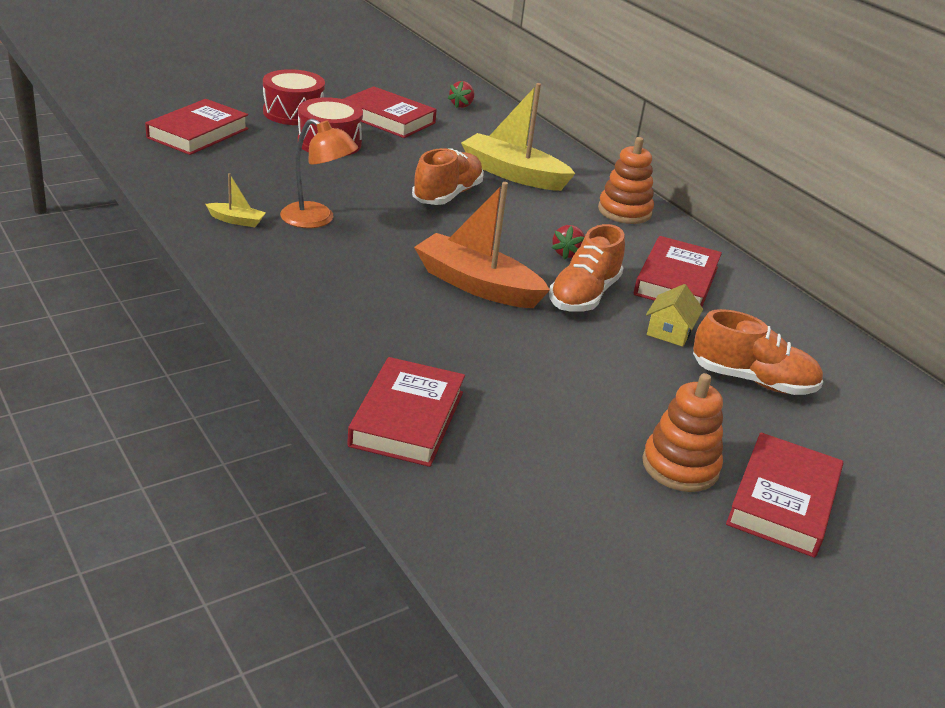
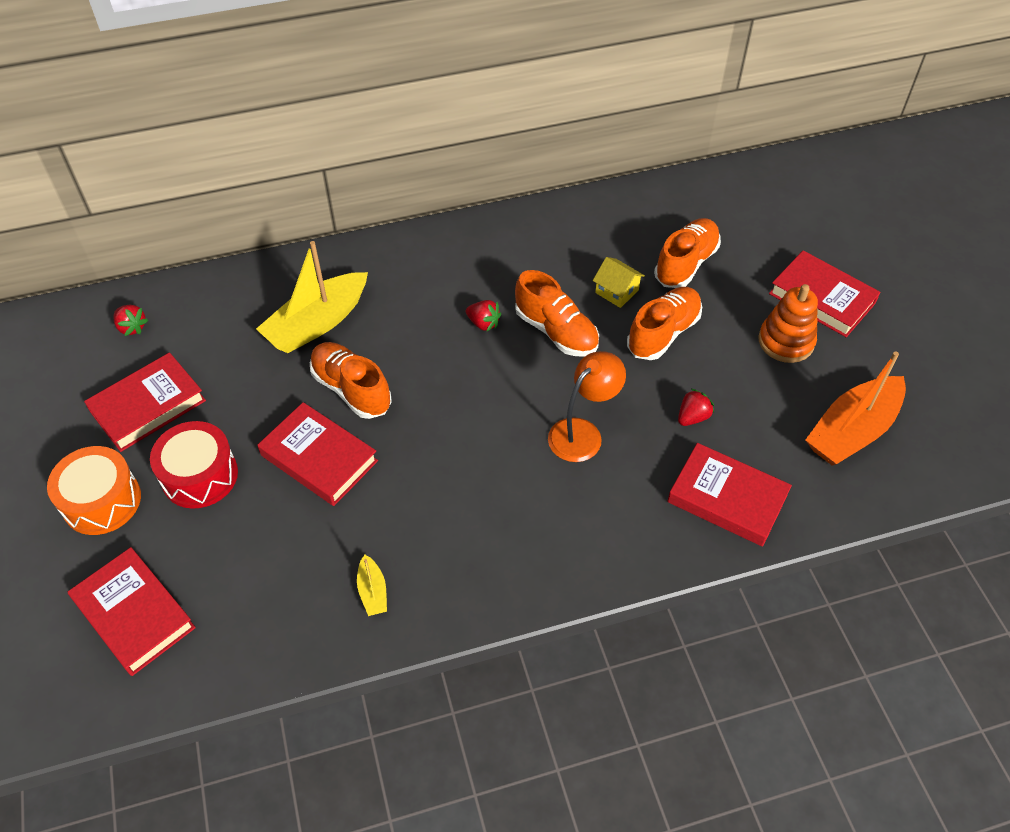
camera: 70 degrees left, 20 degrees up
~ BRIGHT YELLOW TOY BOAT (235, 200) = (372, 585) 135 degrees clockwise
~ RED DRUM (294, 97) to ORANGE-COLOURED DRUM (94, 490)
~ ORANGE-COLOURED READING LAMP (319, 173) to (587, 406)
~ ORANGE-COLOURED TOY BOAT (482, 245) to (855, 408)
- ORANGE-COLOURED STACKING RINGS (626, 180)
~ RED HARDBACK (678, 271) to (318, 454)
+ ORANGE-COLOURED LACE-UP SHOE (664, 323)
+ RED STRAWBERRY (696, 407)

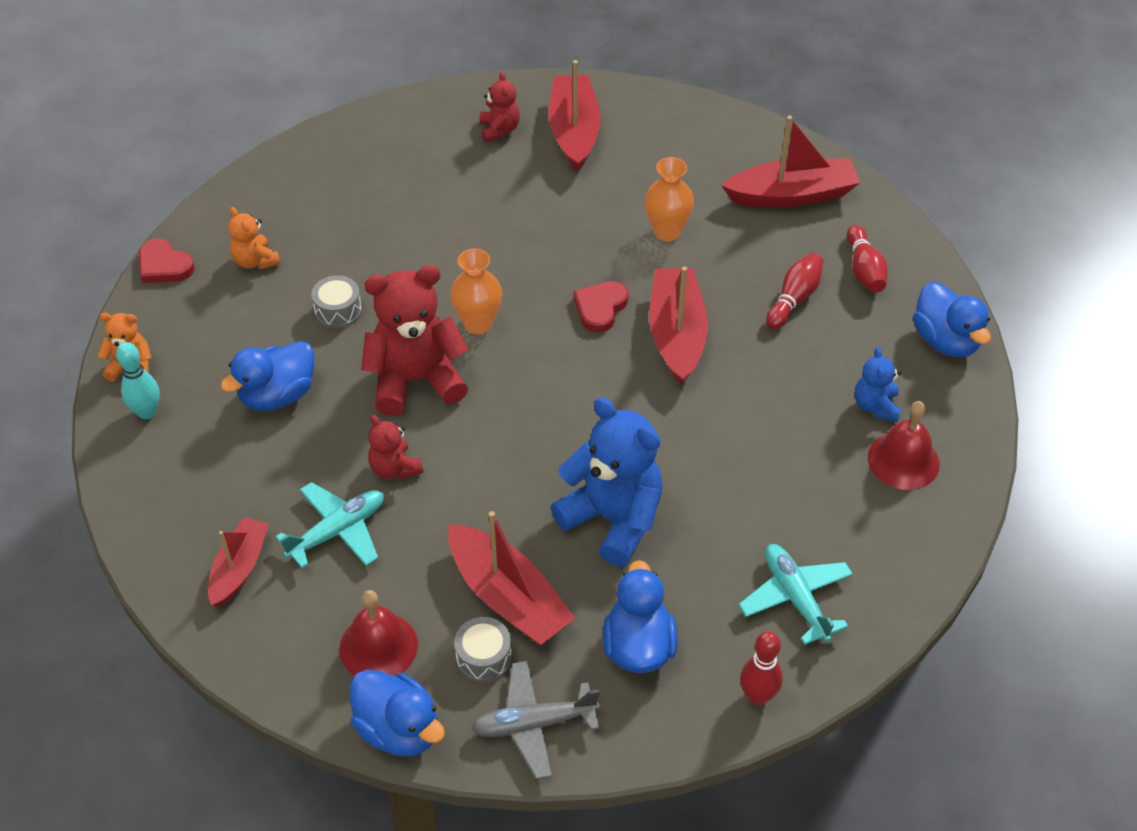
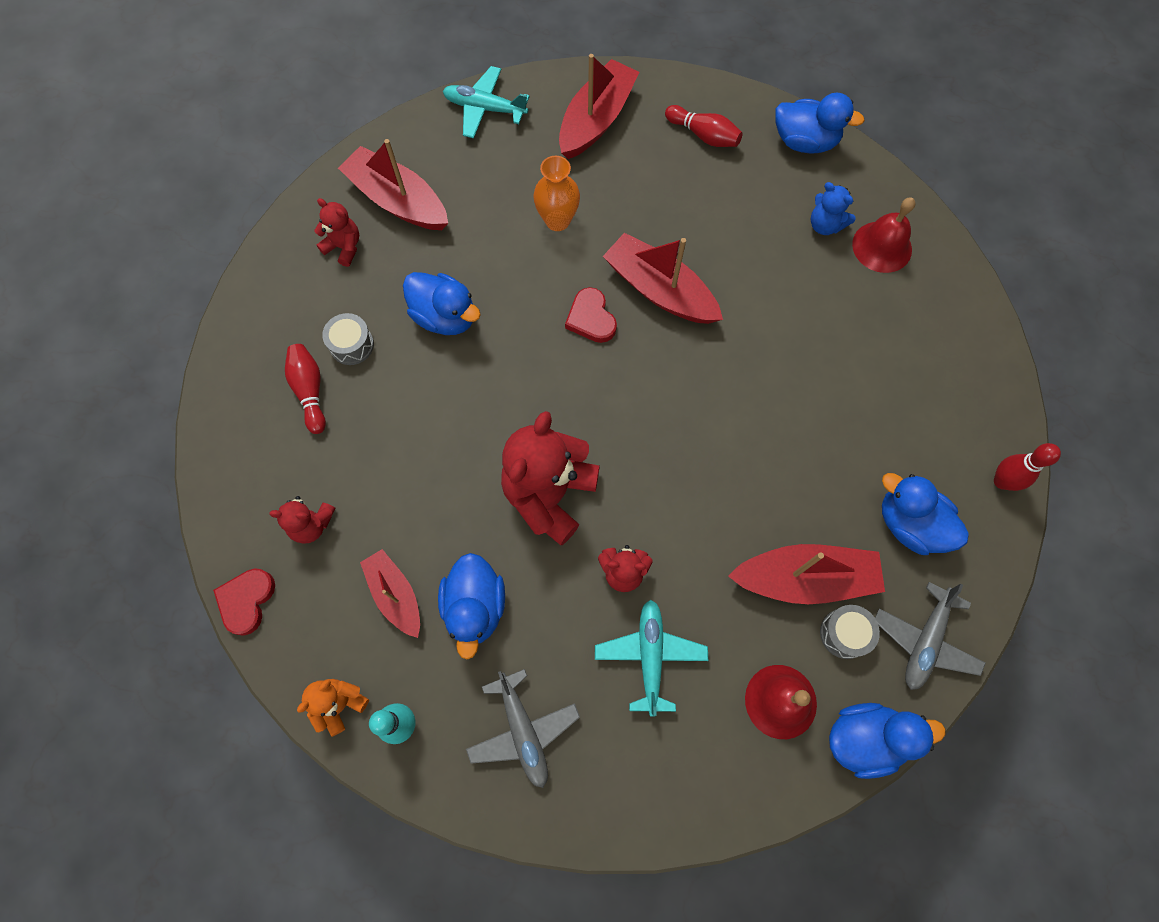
camera: 50 degrees left, 20 degrees up
~ RED HEART SHAPE (167, 261) = (244, 602) 120 degrees clockwise
~ RED TOY BOAT (238, 562) to (390, 593)
~ ORANGE-COLOURED TEDDY BEAR (254, 238) to RED TEDDY BEAR (302, 520)
~ GREY DRUM (337, 302) to (348, 339)
- ORANGE-COLOURED FLOWER VASE (476, 291)
- BLUE TEDDY BEAR (607, 481)
~ AQUA TOY PLANE (795, 594) to (486, 102)
~ RED SKITTLE (794, 291) to (305, 389)
+ BLUE DUCK (442, 303)
+ GREY TOY PLANE (523, 728)

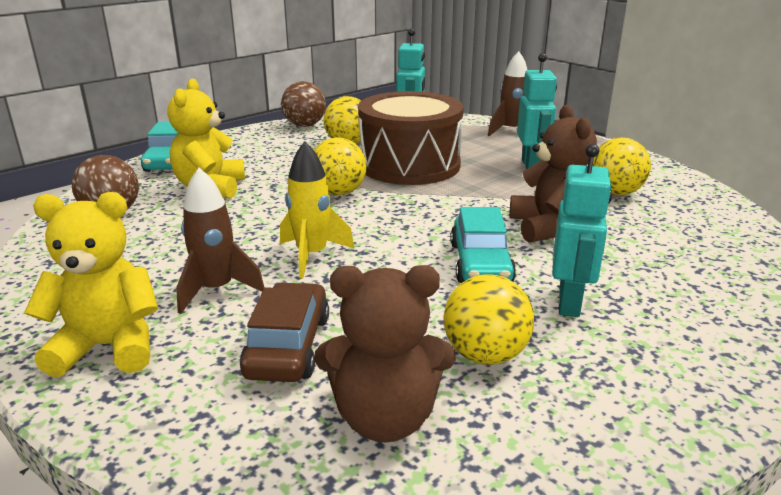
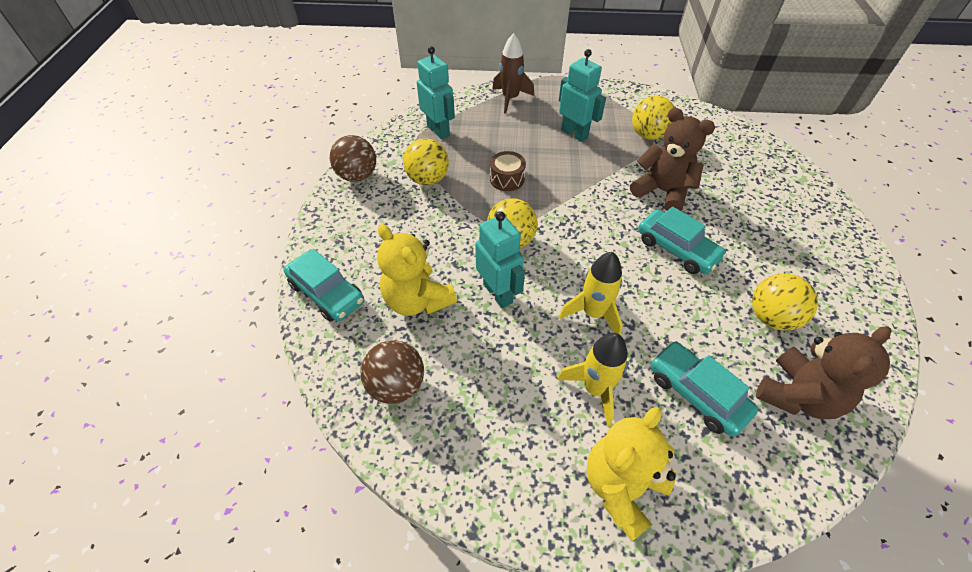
camera: 45 degrees left, 25 degrees up
~ DARK BROWN ROCKET (220, 241) to BRIGHT YELLOW ROCKET (592, 379)
~ DARK BROWN AUTOMOBILE (284, 332) to AQUA AUTOMOBILE (704, 389)
~ DARK BROWN DRUM (411, 138) = (508, 171) x0.40
~ AQUA ROBOT FIGURE (582, 230) to (500, 259)

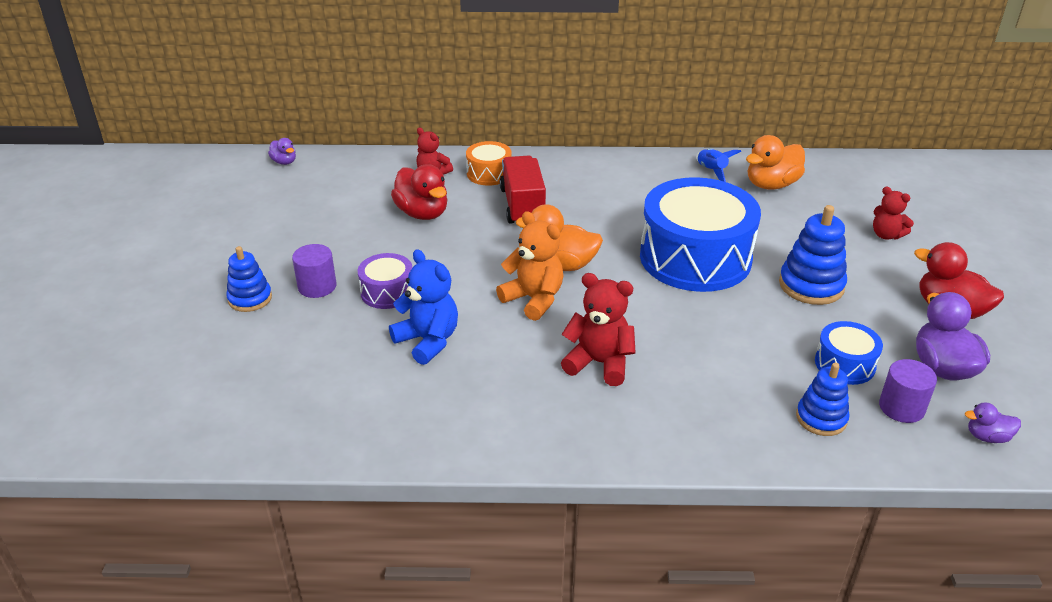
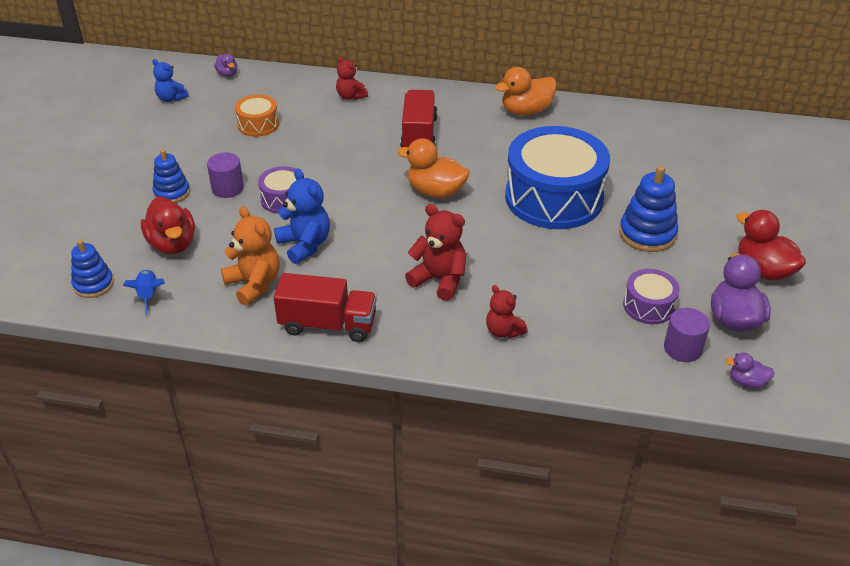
camera: 10 degrees right, 5 degrees up
~ RED DUCK (419, 192) to (168, 226)
~ ORANGE-COLOURED DRUM (489, 163) to (257, 116)
~ ORANGE-COLOURED TEDDY BEAR (529, 266) to (250, 256)
~ BLUE ROCKET (719, 165) to (144, 292)
~ ORANGE-COLOURED DUCK (775, 162) to (526, 91)
~ BLUE STACKING RINGS (822, 399) to (92, 269)
~ BLUE DRUM (849, 353) to ROYAL PURPLE DRUM (651, 296)
~ RED TEDDY BEAR (893, 213) to (507, 311)
+ BLUE TEDDY BEAR (170, 80)
+ RED TOY TRUCK (325, 307)

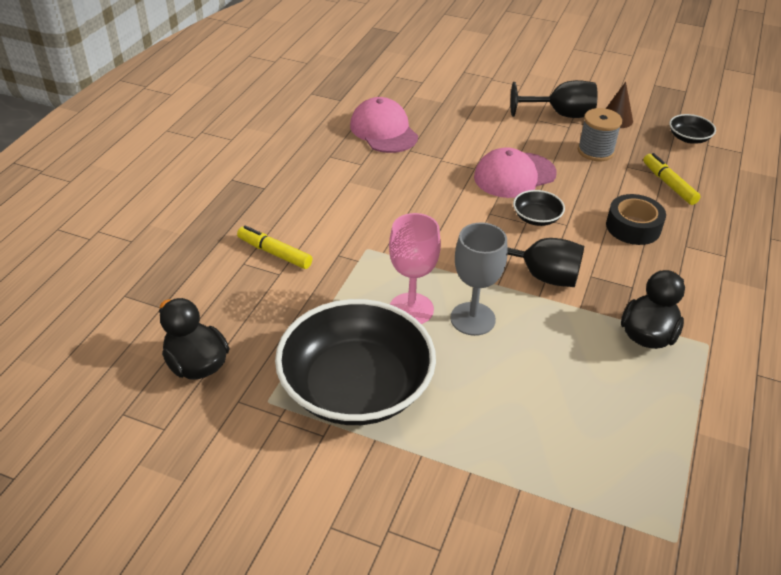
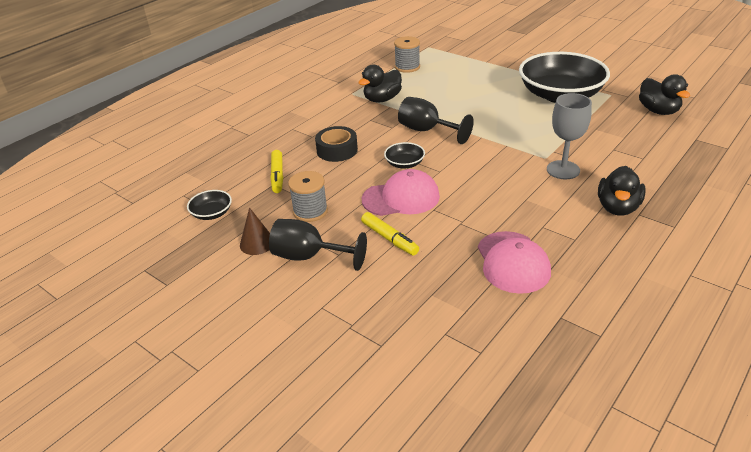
camera: 160 degrees left, 5 degrees down
~ BRIGHT YELLOW MARKER (274, 247) to (390, 233)
- ROSE-PINK WINE GLASS (415, 268)
~ GREY WINE GLASS (479, 279) to (569, 136)
+ GREY BOBBIN (407, 54)
+ JET-BLACK DUCK (622, 191)

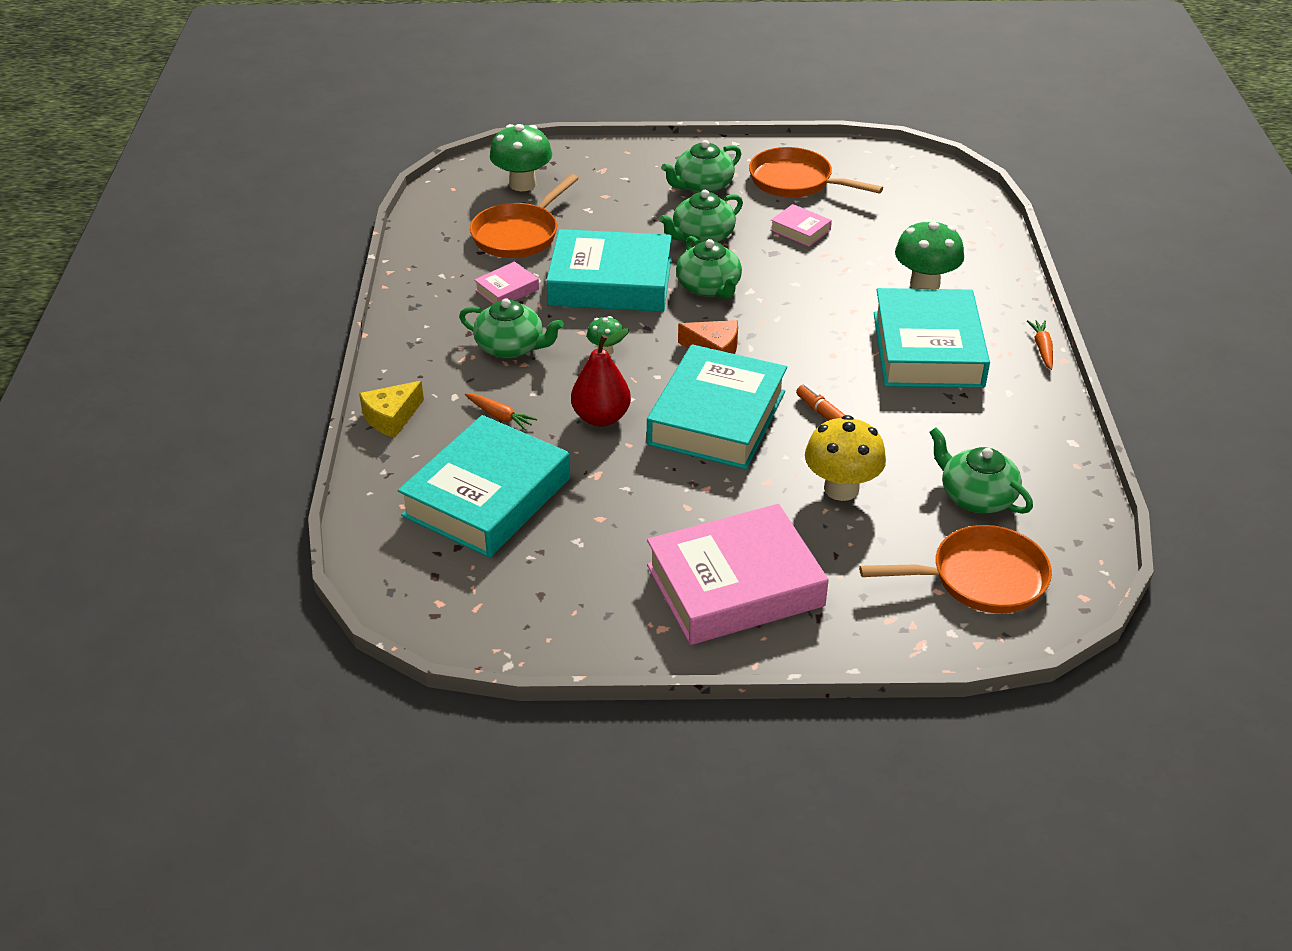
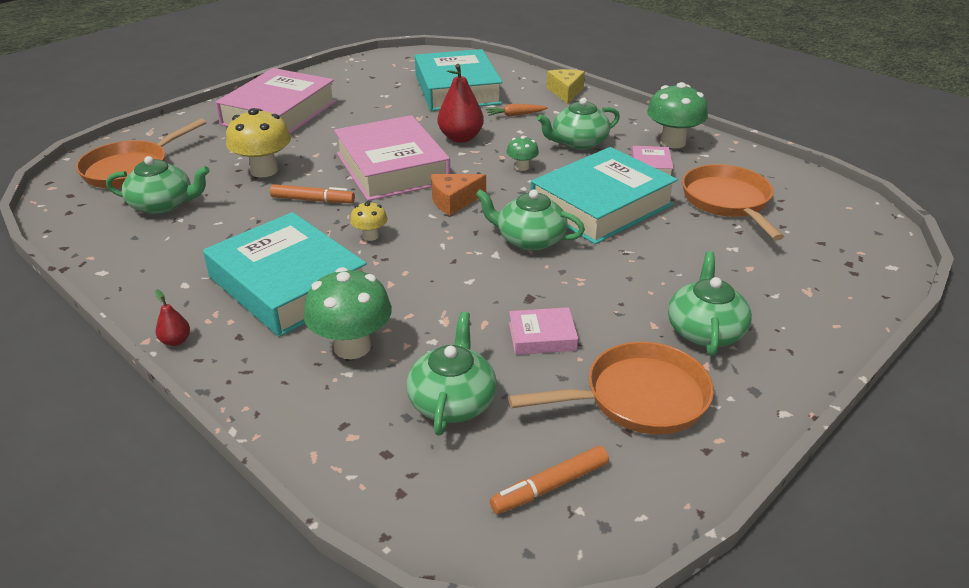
camera: 135 degrees right, 5 degrees down
~ GREEN MUSHROOM (521, 157) to (677, 115)
~ AQUA HARDBACK (717, 406) to ROSE-PINK HARDBACK (392, 158)
~ GREEN TEAPOT (701, 216) to (451, 374)
~ ORANGE-COLOURED TOY CARROT (1040, 345) to RED PEAR FRUIT (172, 317)
+ BRIGHT YELLOW MUSHROOM (368, 221)
+ ORANGE-COLOURED MARKER (549, 480)

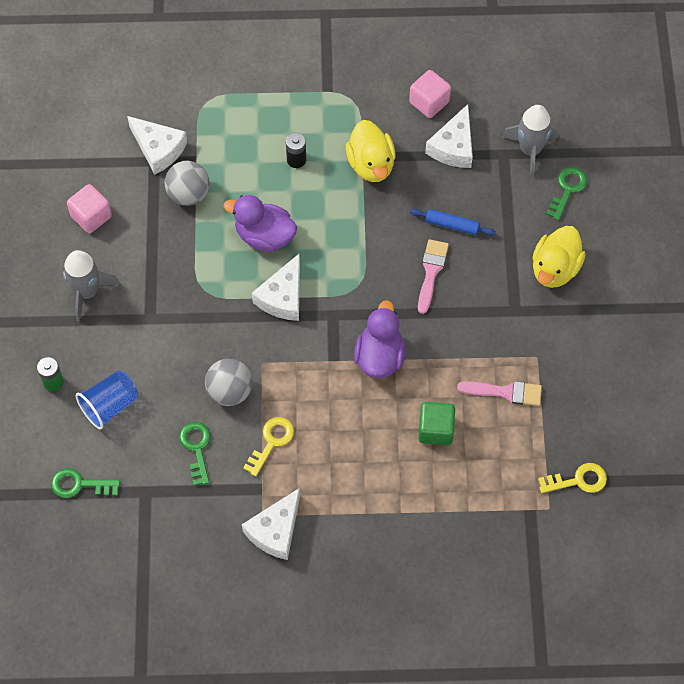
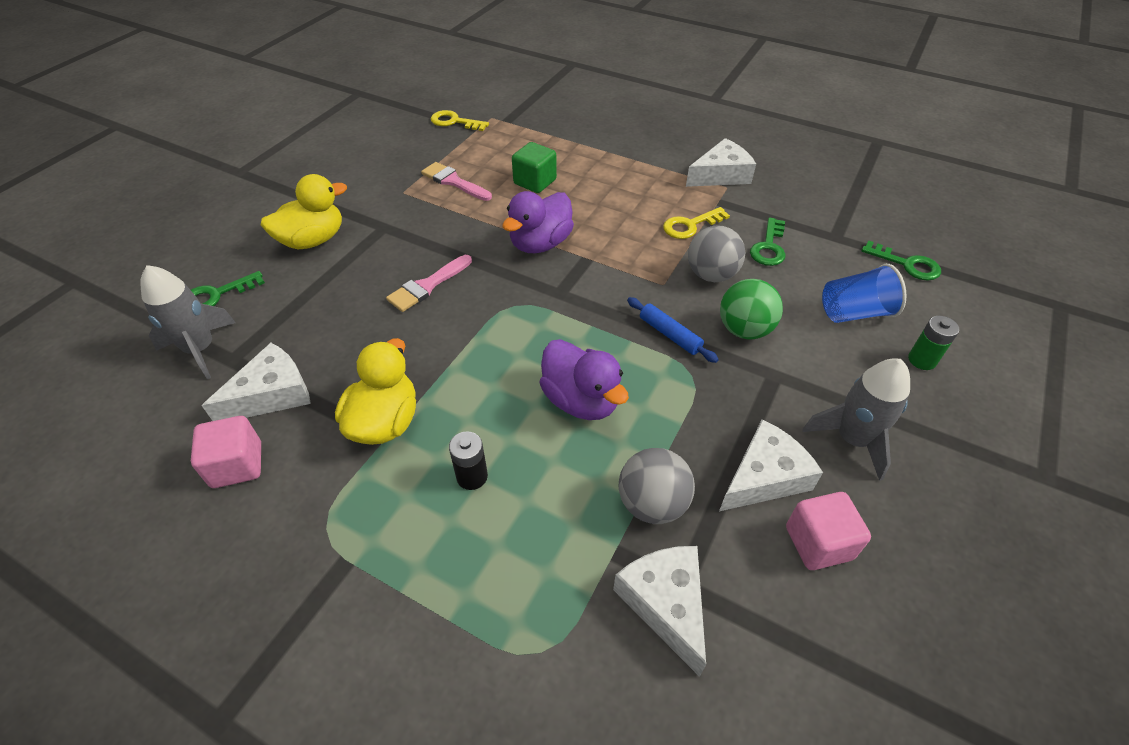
camera: 150 degrees left, 15 degrees down
~ PURE WHITE CHEESE WEDGE (276, 287) to (771, 465)
~ BLUE ROLLING PIN (453, 222) to (673, 330)
+ GREEN PLAY BALL (751, 309)

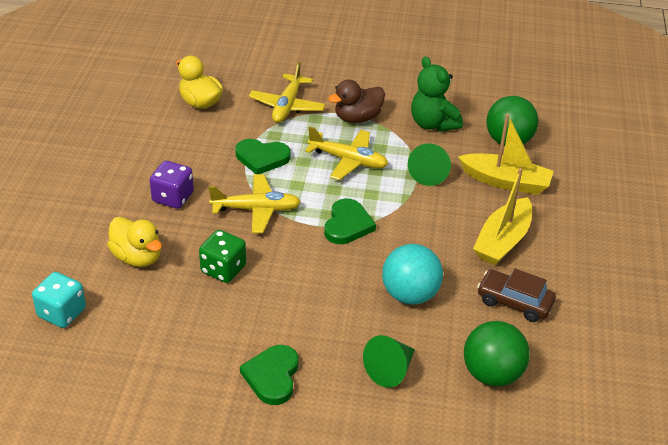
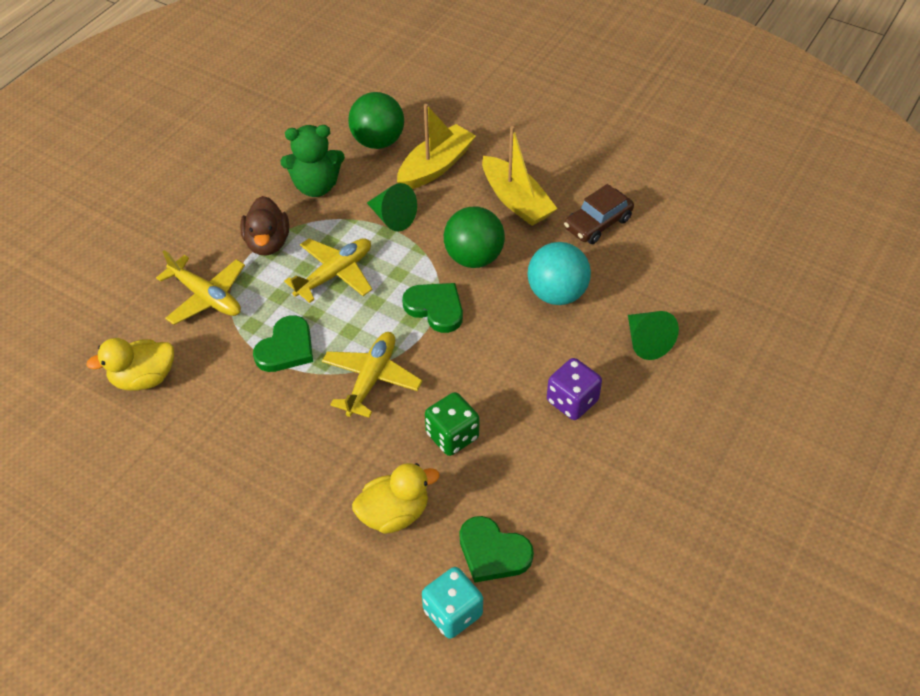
camera: 65 degrees left, 10 degrees up
~ ROYAL PURPLE GAME DIE (172, 185) to (574, 389)
~ GREEN HEART SHAPE (269, 375) to (497, 549)
~ GREEN PLAY BALL (497, 354) to (474, 237)

